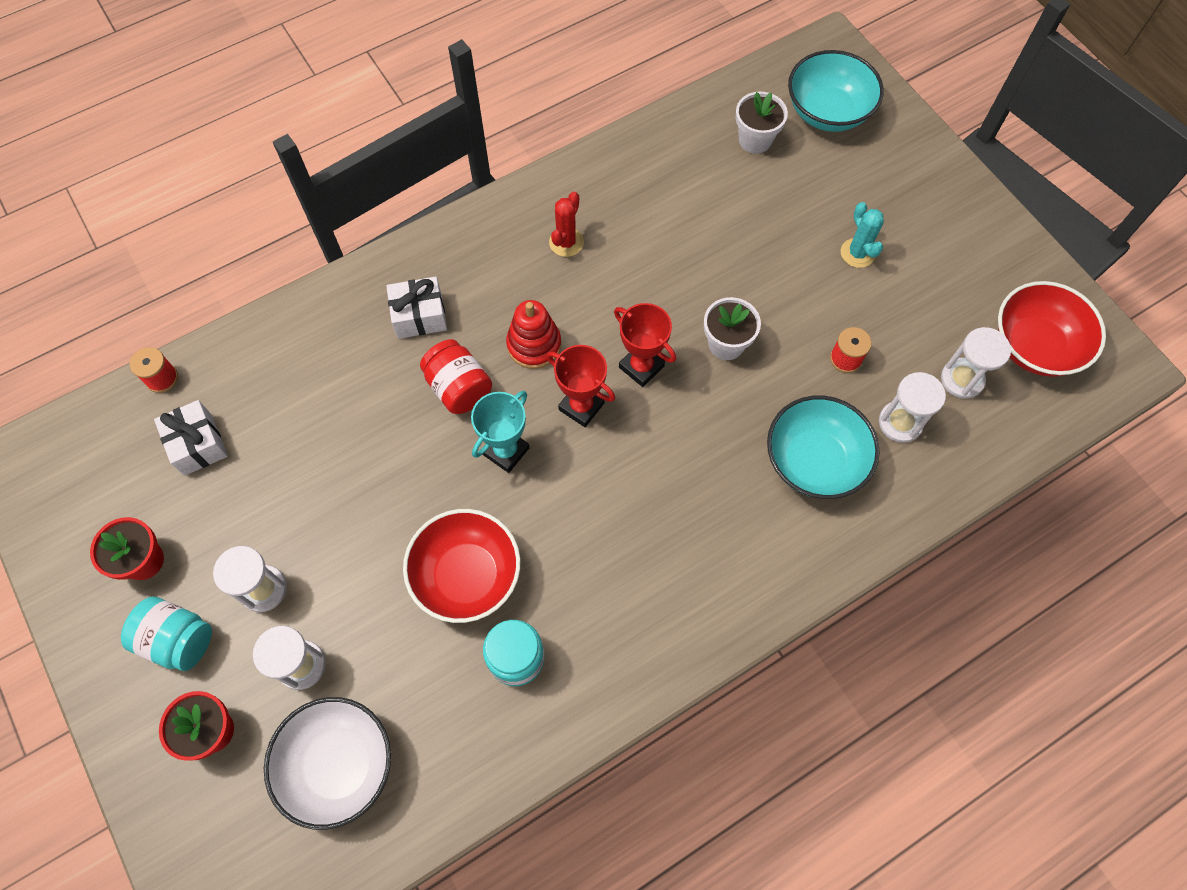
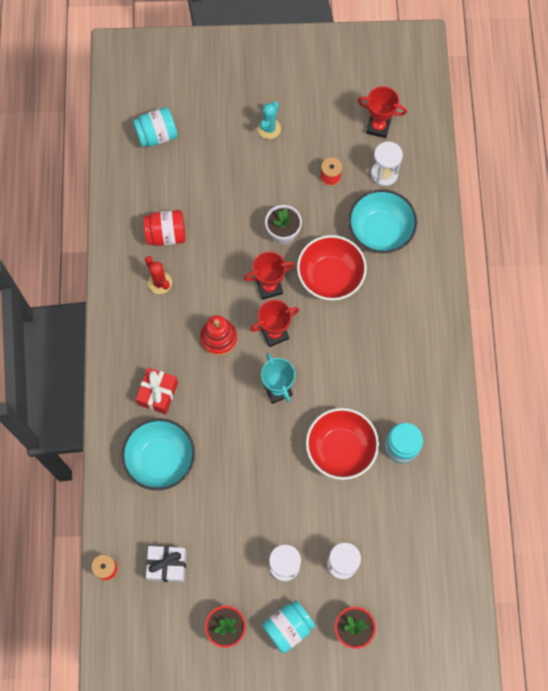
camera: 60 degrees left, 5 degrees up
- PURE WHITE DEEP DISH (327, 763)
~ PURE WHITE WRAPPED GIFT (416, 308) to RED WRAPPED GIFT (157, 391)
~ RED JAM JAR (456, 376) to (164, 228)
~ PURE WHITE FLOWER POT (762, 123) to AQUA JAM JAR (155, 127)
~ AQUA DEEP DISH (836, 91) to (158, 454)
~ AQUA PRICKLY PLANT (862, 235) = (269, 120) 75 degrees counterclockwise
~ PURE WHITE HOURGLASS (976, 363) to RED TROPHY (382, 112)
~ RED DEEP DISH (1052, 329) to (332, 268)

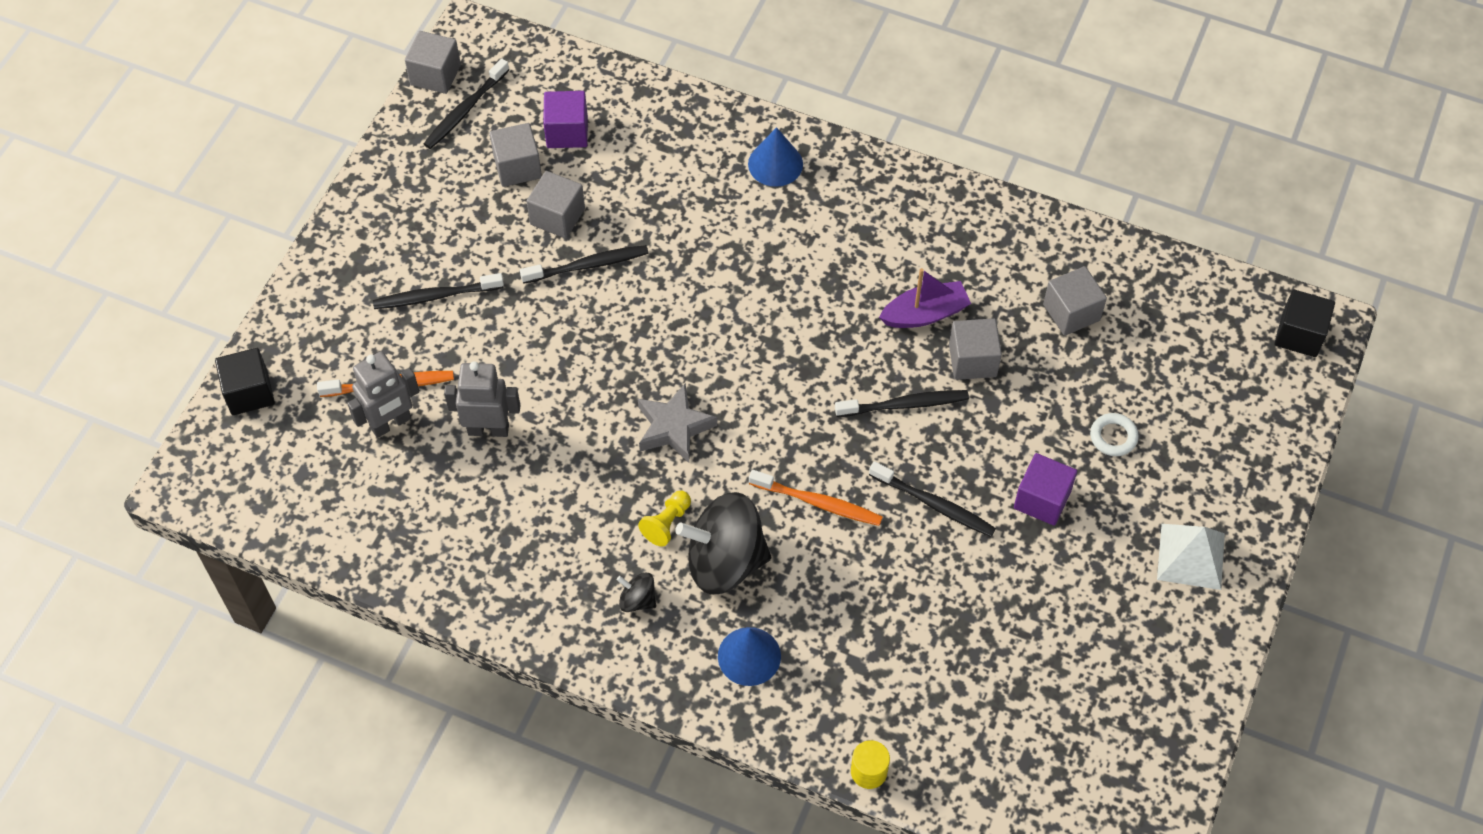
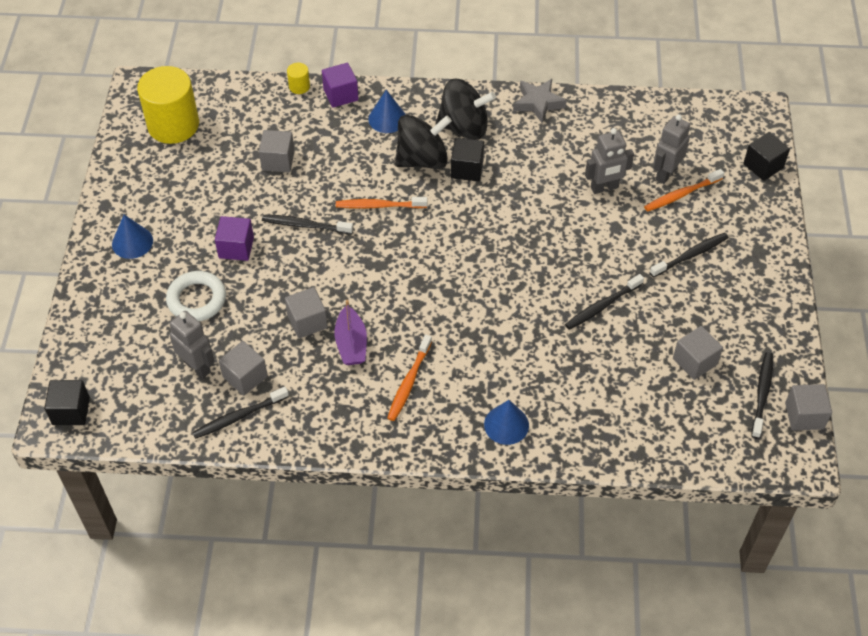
camera: 160 degrees right, 5 degrees down
~ GREY SOLID CUBE (556, 204) to (277, 151)
~ ROYAL PURPLE SOLID CUBE (565, 119) to (340, 85)
~ JET-BLACK SPINNING TOP (636, 592) = (466, 109) x2.26
~ GREY STAR (677, 423) to (540, 101)
~ BRIGHT YELLOW GAME PAWN (664, 518) to JET-BLACK SOLID CUBE (467, 159)
~ JET-BLACK TOOTHBRUSH (902, 403) to (240, 413)
~ ROYAL PURPLE TOY BOAT (925, 298) = (350, 332) 60 degrees counterclockwise
~ PURE WHITE HOOP (1114, 434) = (196, 296) x1.75
~ PURE WHITE PYRAMID (1191, 557) to BLUE CONE SHAPE (132, 237)
+ BRIGHT YELLOW CYLINDER (168, 105)
+ GREY ROBOT FIGURE (192, 344)
+ ORANGE-COLOURED TOOTHBRUSH (409, 378)

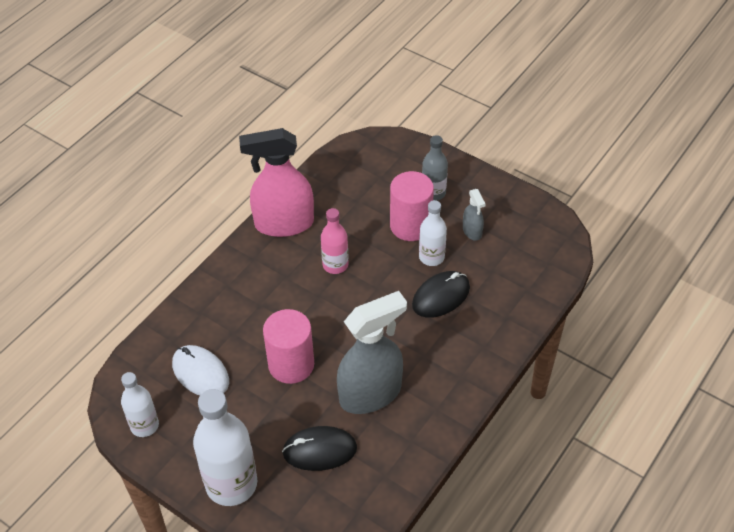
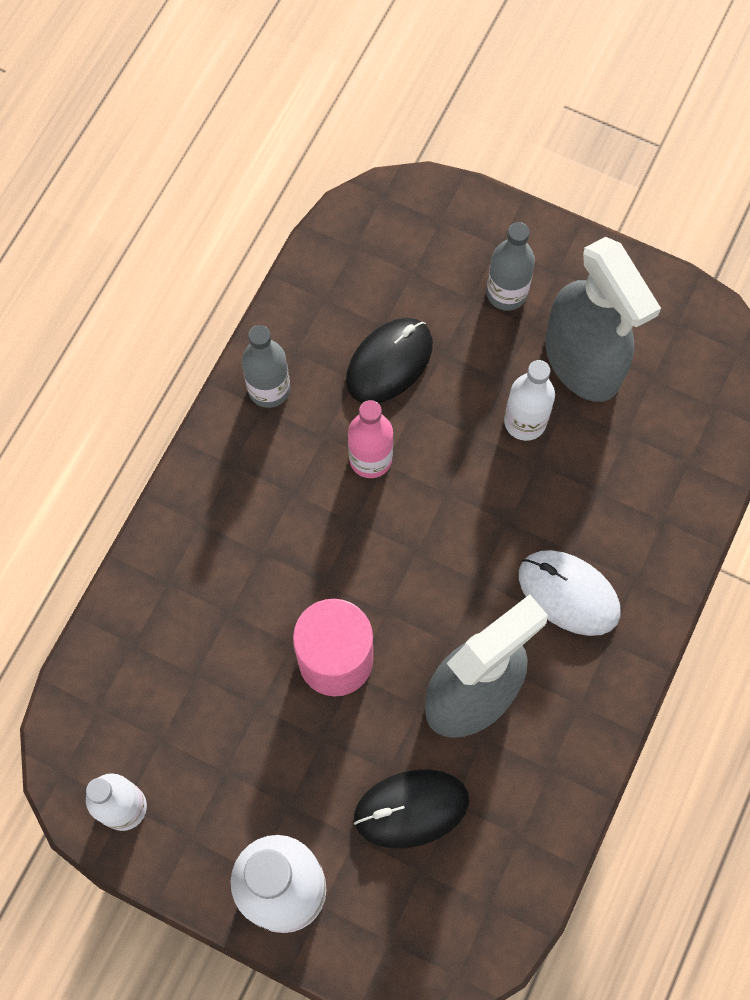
camera: 10 degrees left, 20 degrees up
~ PURE WHITE COMPUTER MOUSE (200, 370) to (570, 593)
~ ROSE-PINK SPRAYER (276, 182) to GREY FLASK (266, 366)
- ROSE-PINK CYLINDER (412, 206)
~ JET-BLACK COMPUTER MOUSE (441, 294) to (389, 360)
~ GREY SPRAYER (474, 215) = (603, 319) x2.20

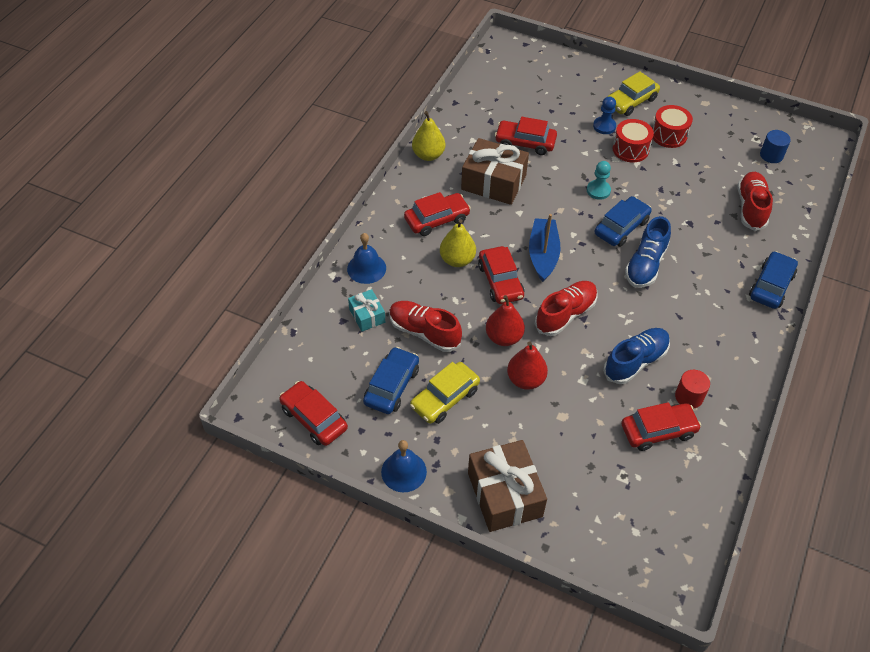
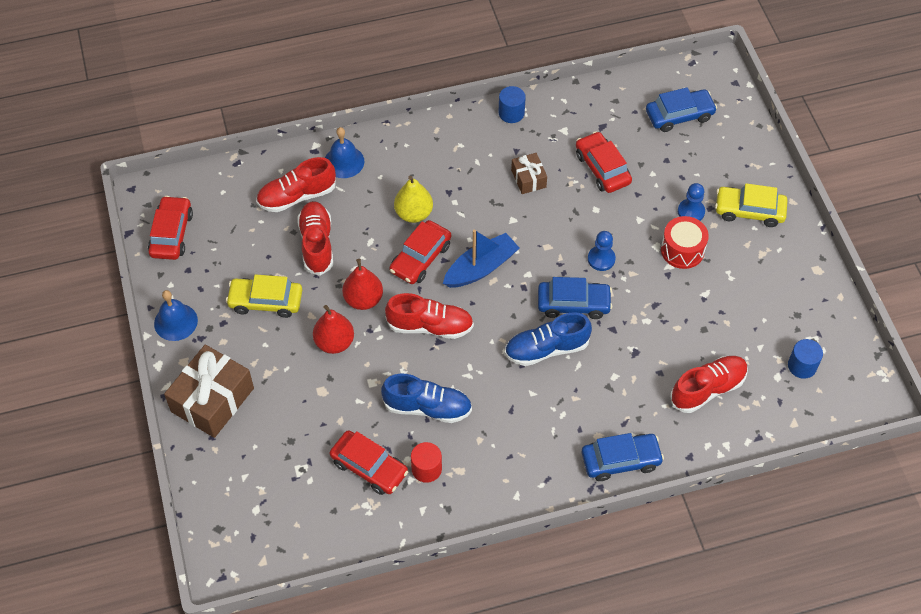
camera: 50 degrees right, 5 degrees up
~ AQUA WRAPPED GIFT (366, 310) to RED LACE-UP SHOE (296, 184)
~ BLUE AUTOMOBILE (391, 380) to (681, 109)
- RED AUTOMOBILE (437, 214)
~ BRIGHT YELLOW PEAR FRUIT (428, 136) to BLUE CYLINDER (512, 104)
~ DARK BROWN WRAPPED GIFT (495, 171) = (529, 173) x0.52
~ AQUA GAME PAWN (599, 180) to BLUE GAME PAWN (602, 251)
- RED DRUM (672, 126)

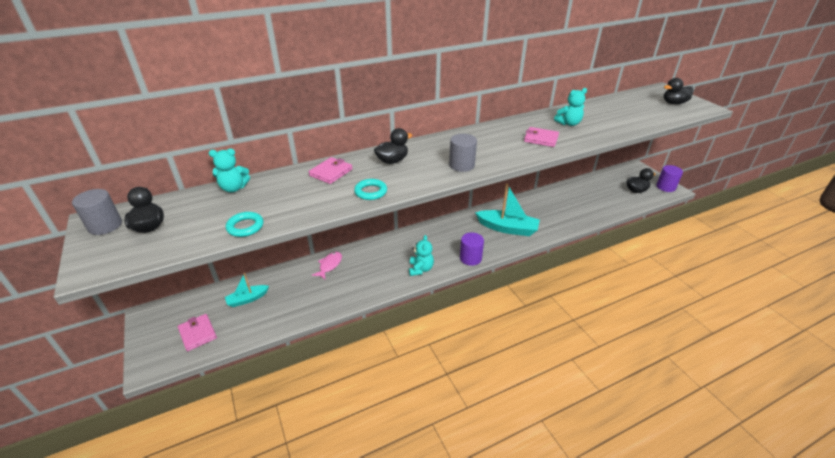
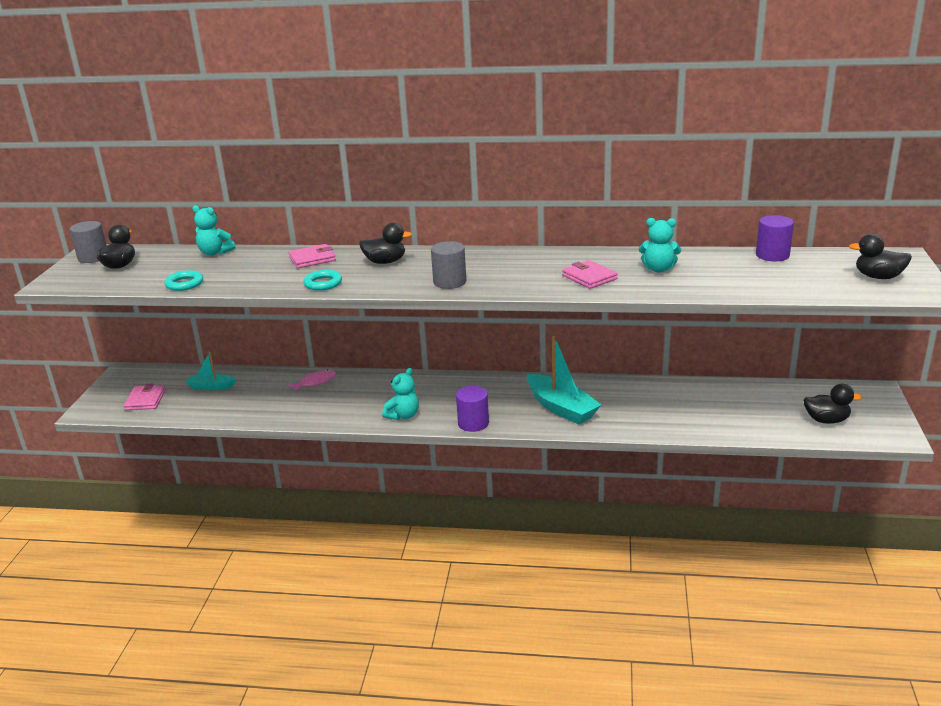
camera: 35 degrees right, 10 degrees down
~ ROYAL PURPLE CYLINDER (670, 178) to (775, 238)

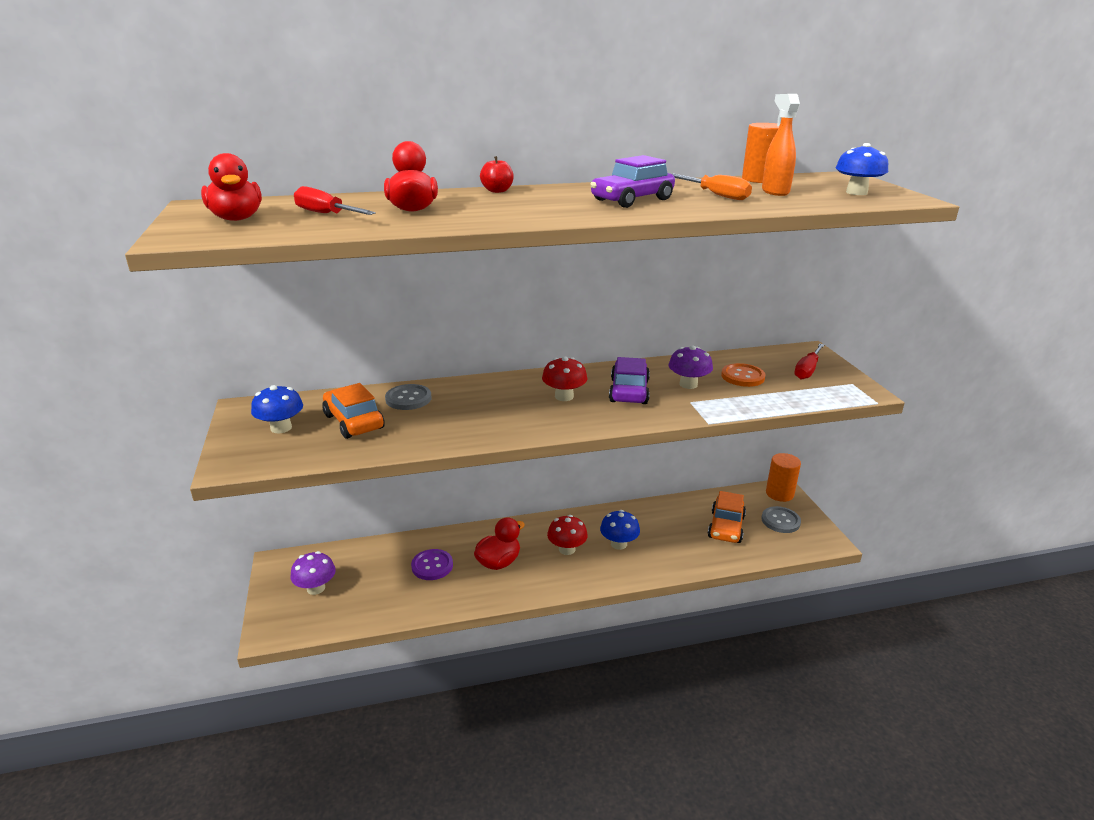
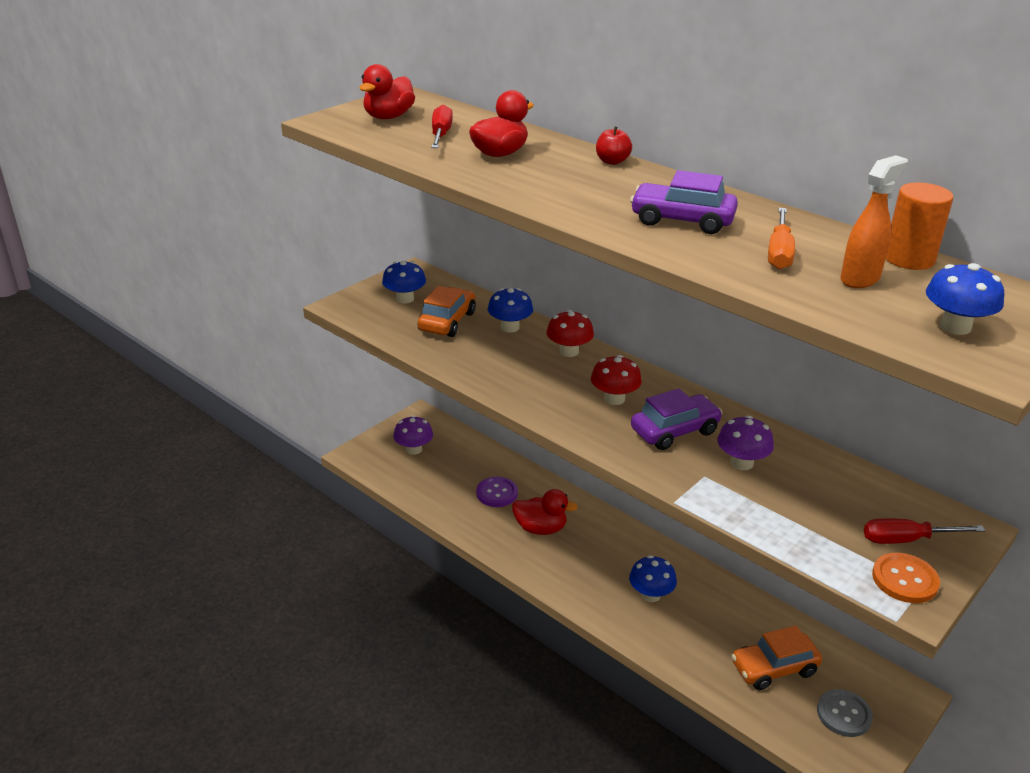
camera: 55 degrees right, 5 degrees up
~ GREY SHIRT BUTTON (408, 397) to BLUE MUSHROOM (510, 310)
~ RED MUSHROOM (567, 535) to (570, 333)
~ ORANGE-COLOURED SHIRT BUTTON (743, 375) to (906, 578)
- ORANGE-COLOURED CYLINDER (783, 477)

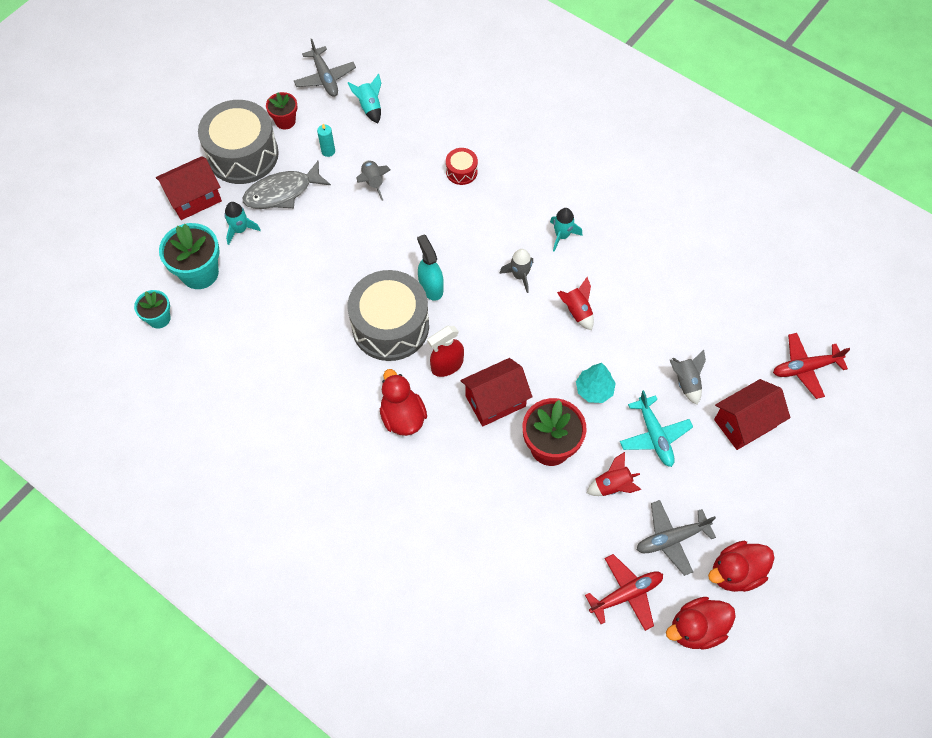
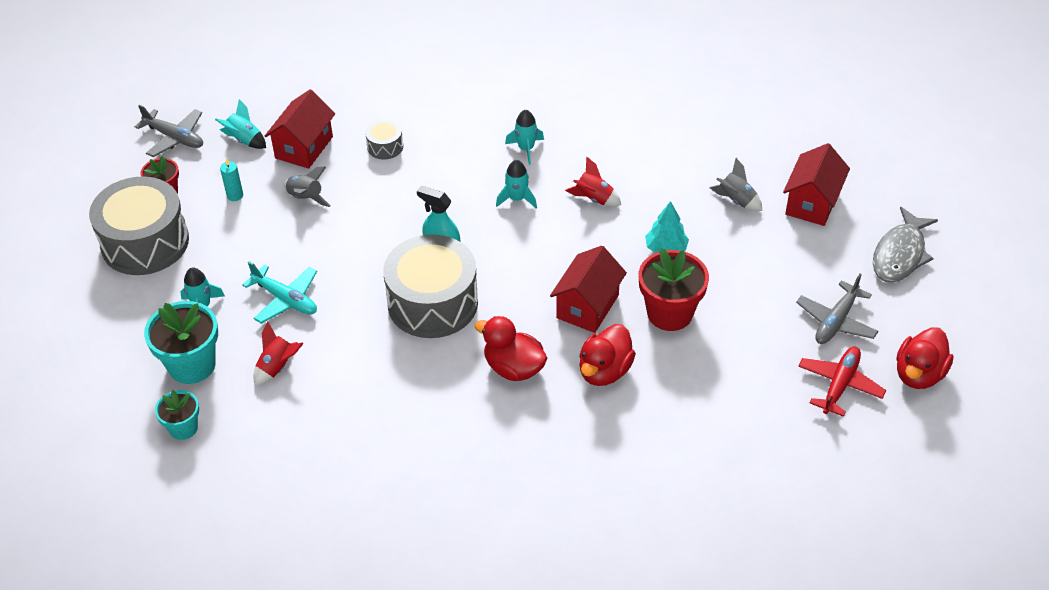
camera: 35 degrees left, 15 degrees down
~ RED HOUSE (189, 188) to (300, 129)
~ GREY TOY FISH (286, 185) to (905, 245)
- RED SPRAYER (445, 351)
~ RED DRUM (462, 166) to GREY DRUM (384, 139)
~ GREY ROCKET (516, 271) to AQUA ROCKET (516, 184)
~ RED ROCKET (614, 474) to (278, 354)
~ AQUA TOY PLANE (656, 428) to (279, 292)
~ RED DUCK (741, 566) to (607, 355)
- RED TOY PLANE (811, 366)

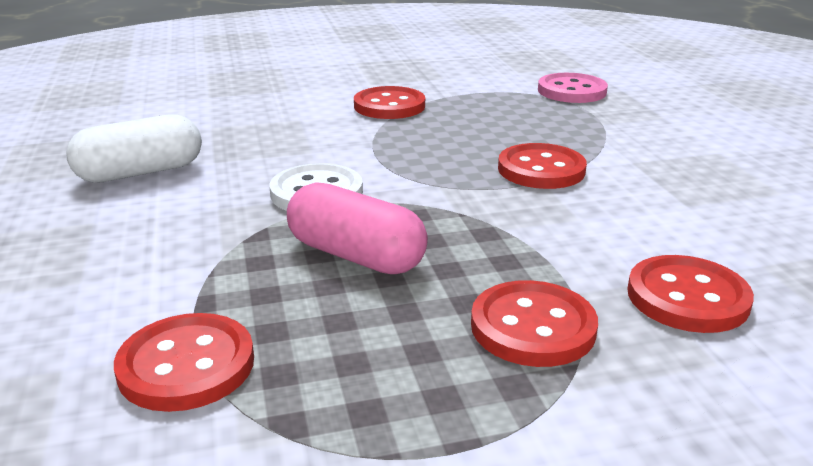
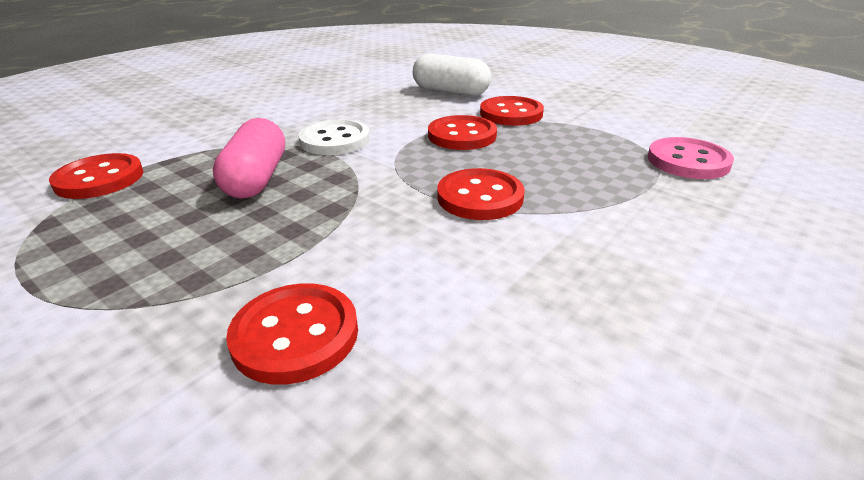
camera: 55 degrees right, 5 degrees up
~ PURE WHITE PILL (134, 148) to (452, 75)
~ RED SHIRT BUTTON (534, 323) to (462, 132)

